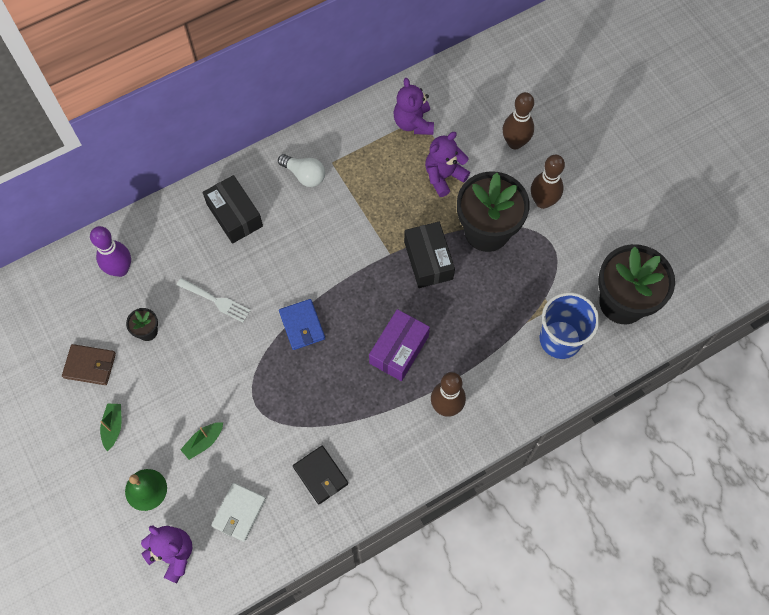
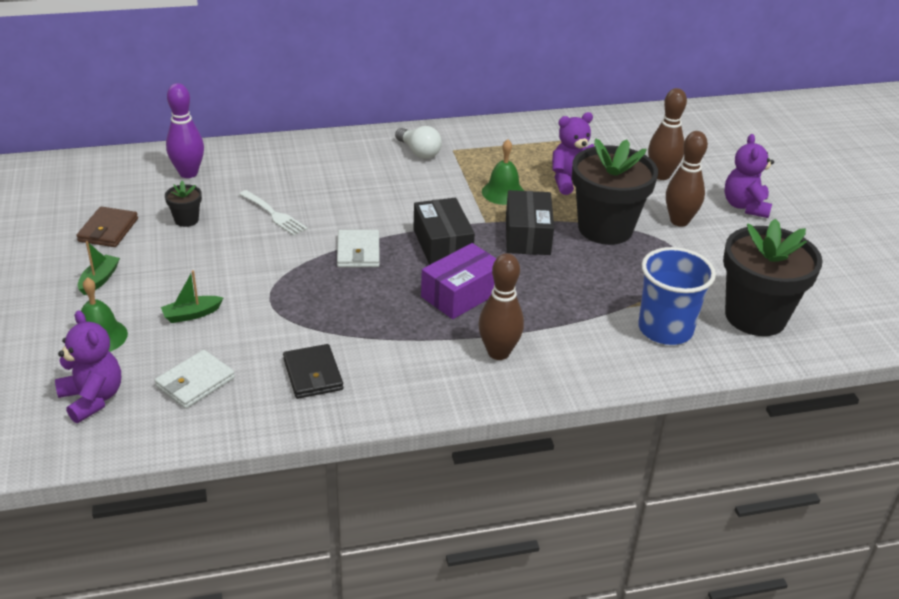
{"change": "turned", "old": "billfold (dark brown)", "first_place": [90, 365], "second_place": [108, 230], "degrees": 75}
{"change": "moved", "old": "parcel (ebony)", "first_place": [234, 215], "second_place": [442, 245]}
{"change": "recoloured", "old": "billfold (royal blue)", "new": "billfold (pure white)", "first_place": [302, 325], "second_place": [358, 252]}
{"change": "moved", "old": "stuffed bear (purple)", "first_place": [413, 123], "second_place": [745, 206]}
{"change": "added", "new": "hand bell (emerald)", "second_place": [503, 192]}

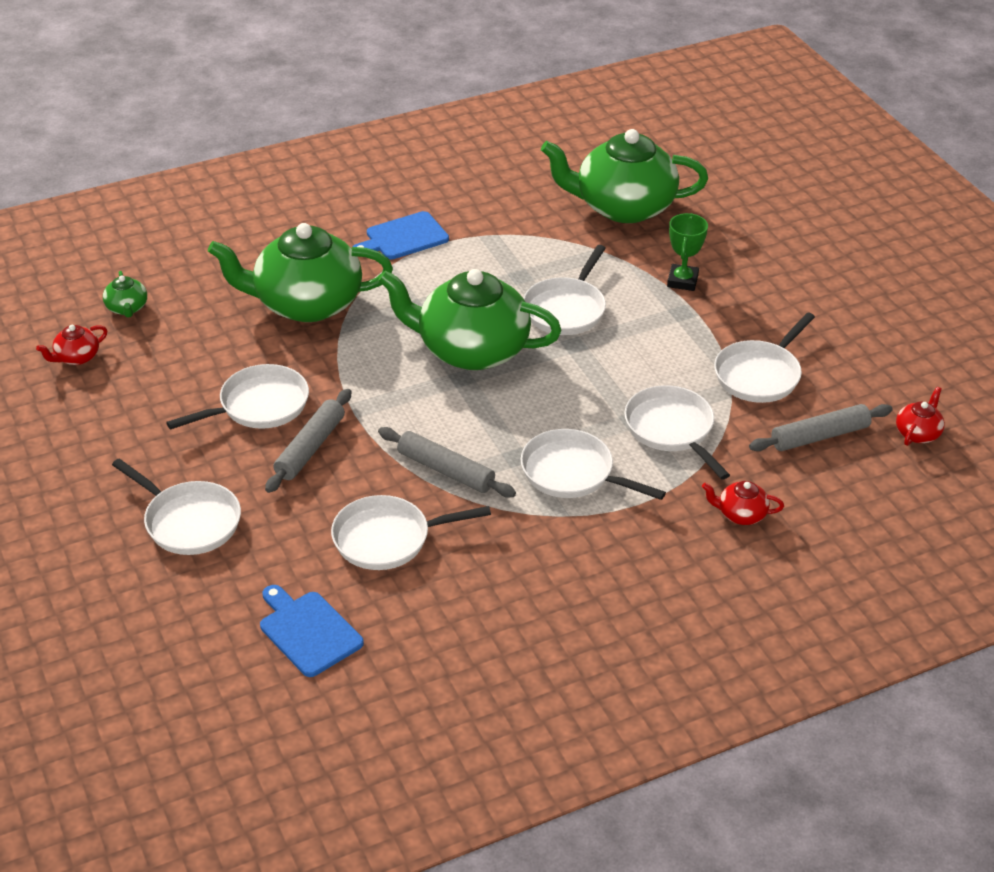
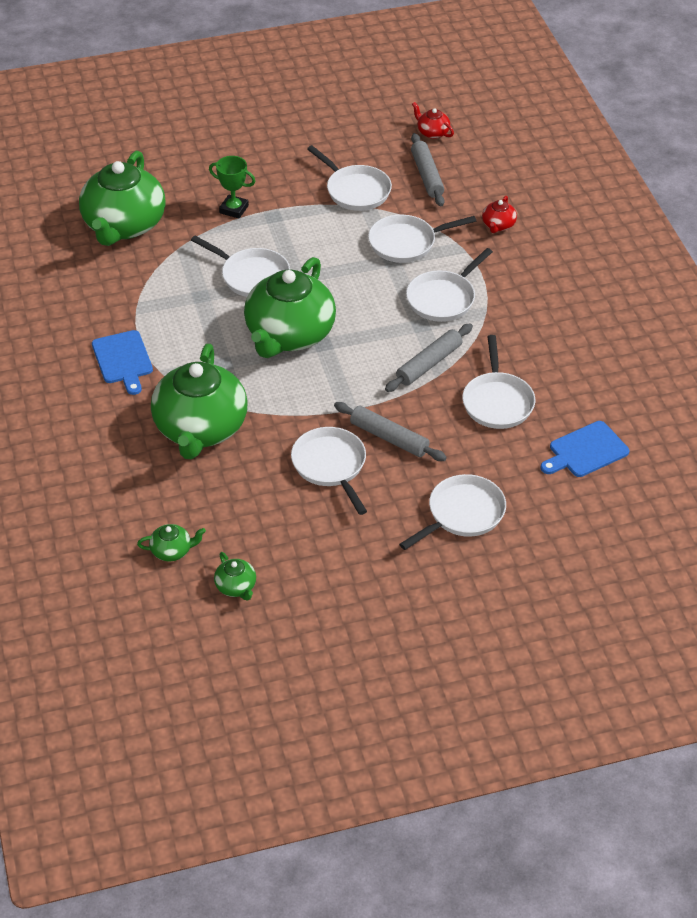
{"change": "recoloured", "old": "teapot (scarlet)", "new": "teapot (emerald)", "first_place": [76, 357], "second_place": [236, 587]}

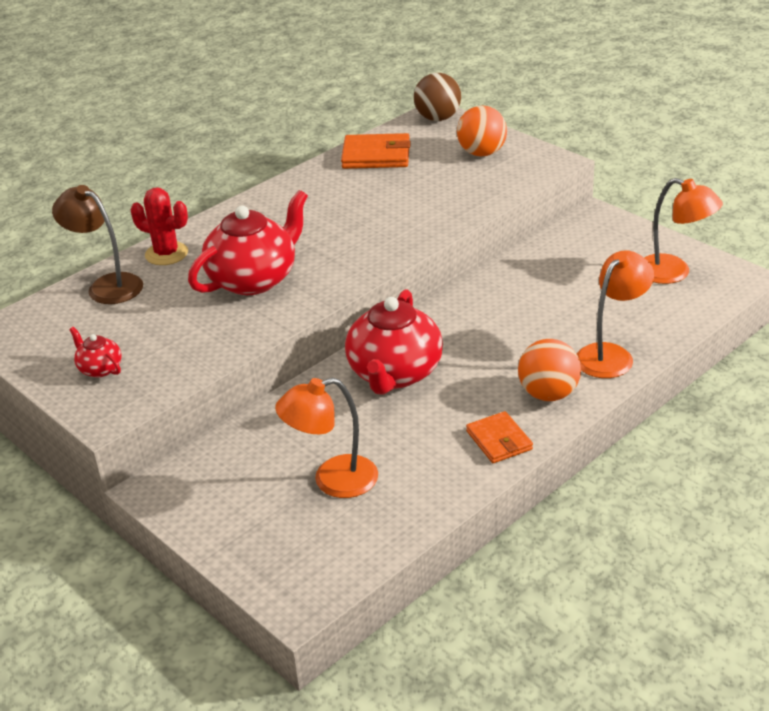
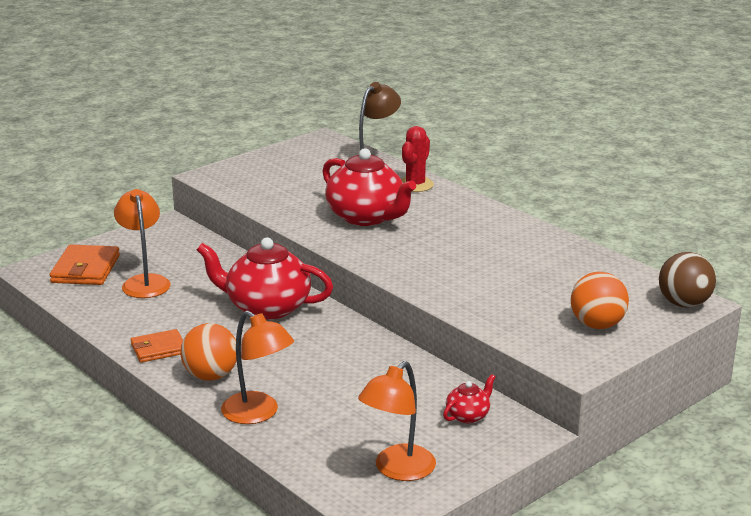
{"change": "moved", "old": "teapot (scarlet)", "first_place": [100, 369], "second_place": [468, 415]}
{"change": "moved", "old": "billfold (bright orange)", "first_place": [376, 155], "second_place": [85, 269]}

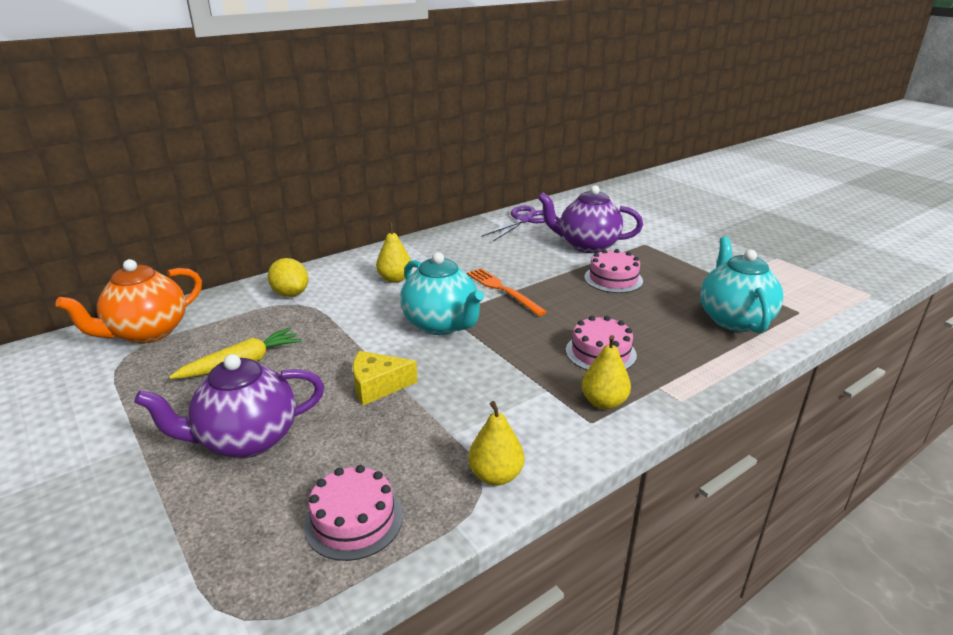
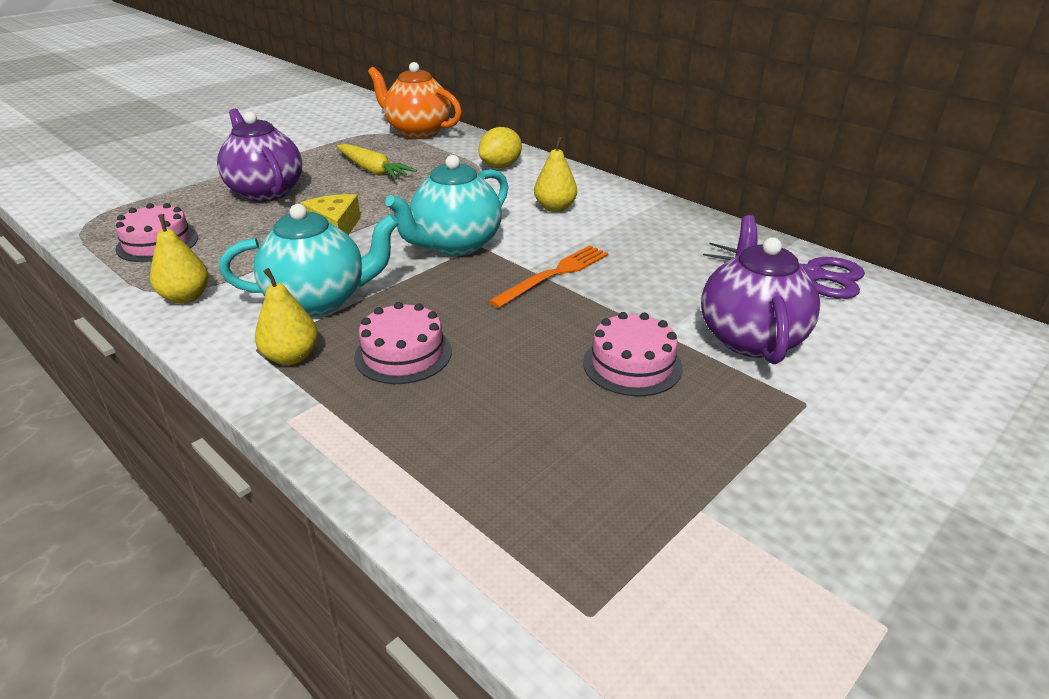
{"change": "moved", "old": "teapot (teal)", "first_place": [733, 319], "second_place": [319, 300]}

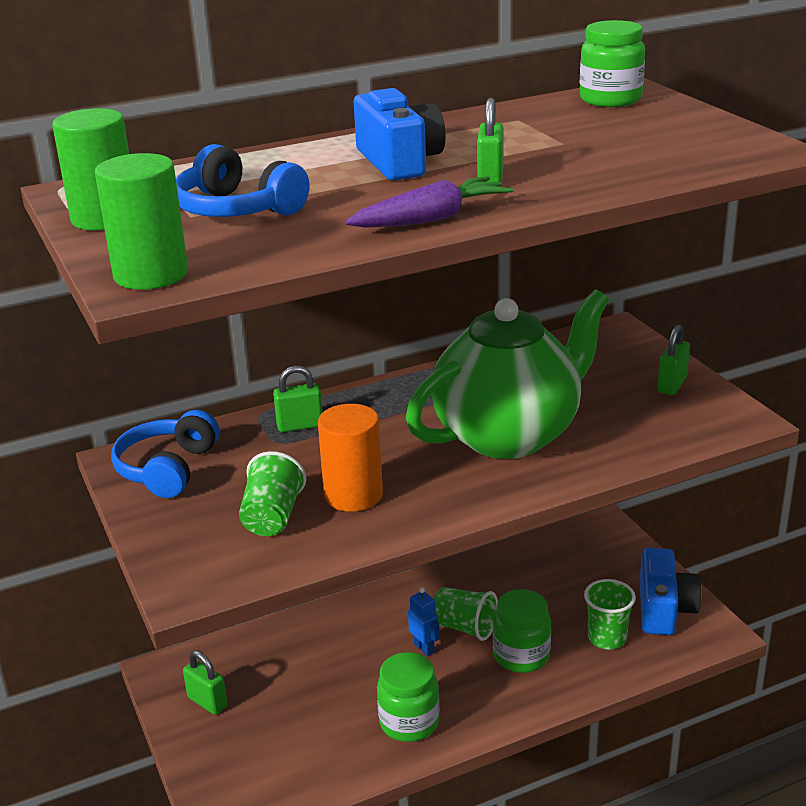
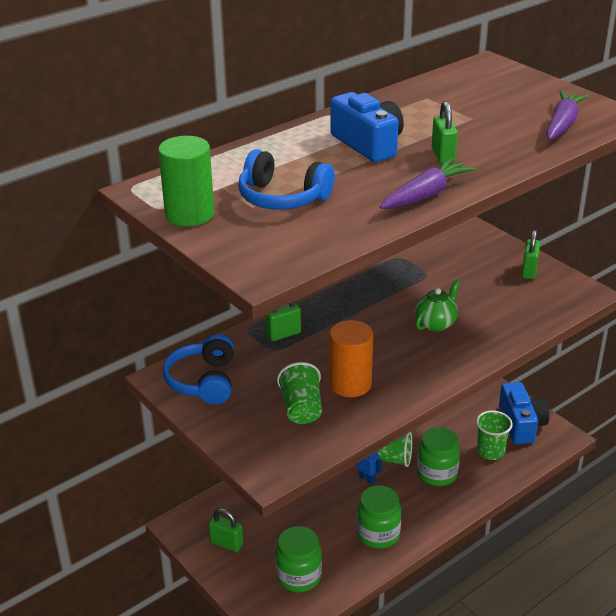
{"change": "removed", "old": "cylinder shape (emerald)", "first_place": [151, 275]}
{"change": "resized", "old": "teapot (emerald)", "first_place": [509, 435], "second_place": [436, 324], "factor": 0.4}
{"change": "moved", "old": "preserve jar (emerald)", "first_place": [610, 100], "second_place": [299, 576]}
{"change": "added", "new": "toy carrot (purple)", "second_place": [562, 124]}

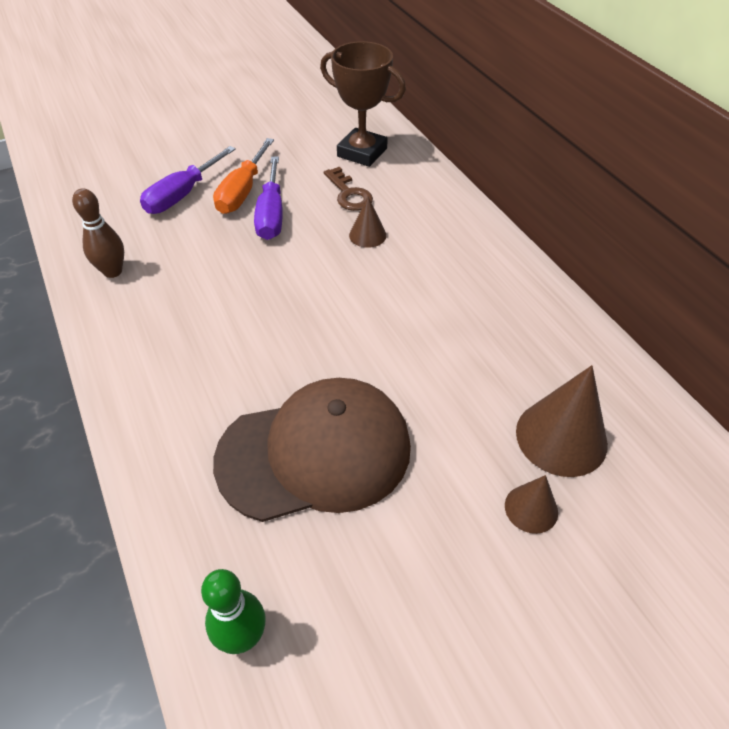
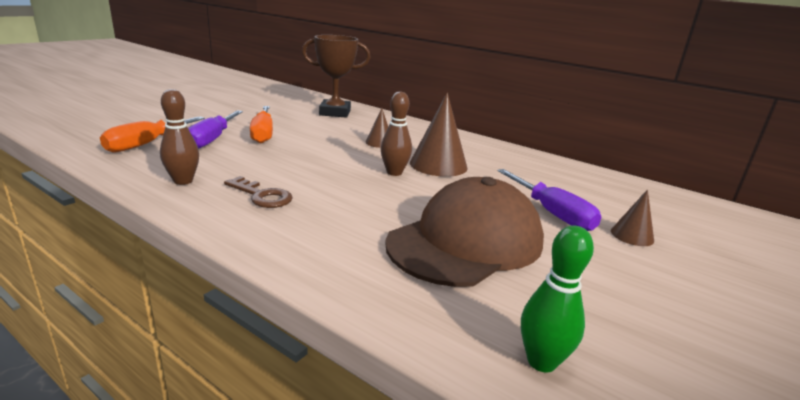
{"change": "moved", "old": "flat screwdriver (purple)", "first_place": [271, 214], "second_place": [552, 213]}
{"change": "moved", "old": "key (dark brown)", "first_place": [349, 194], "second_place": [262, 196]}
{"change": "moved", "old": "solid cone (dark brown)", "first_place": [561, 437], "second_place": [438, 165]}
{"change": "added", "new": "flat screwdriver (bright orange)", "second_place": [147, 144]}
{"change": "added", "new": "bowling pin (dark brown)", "second_place": [394, 172]}

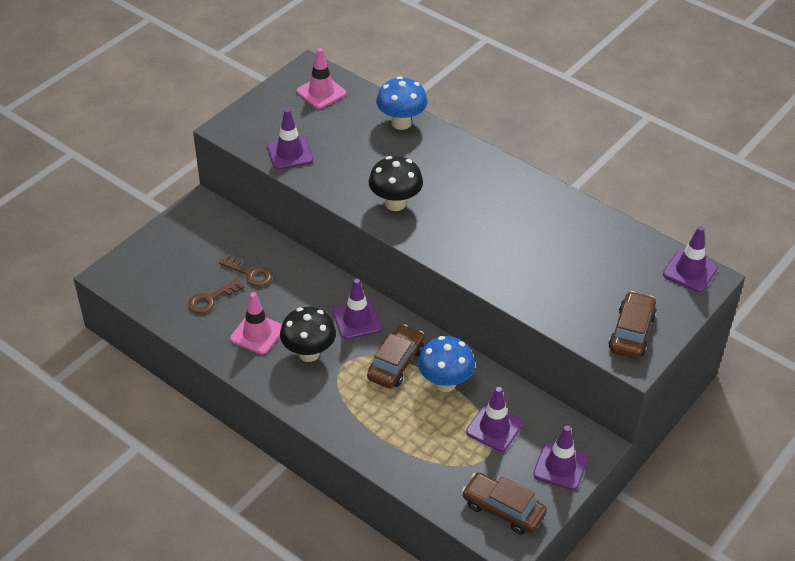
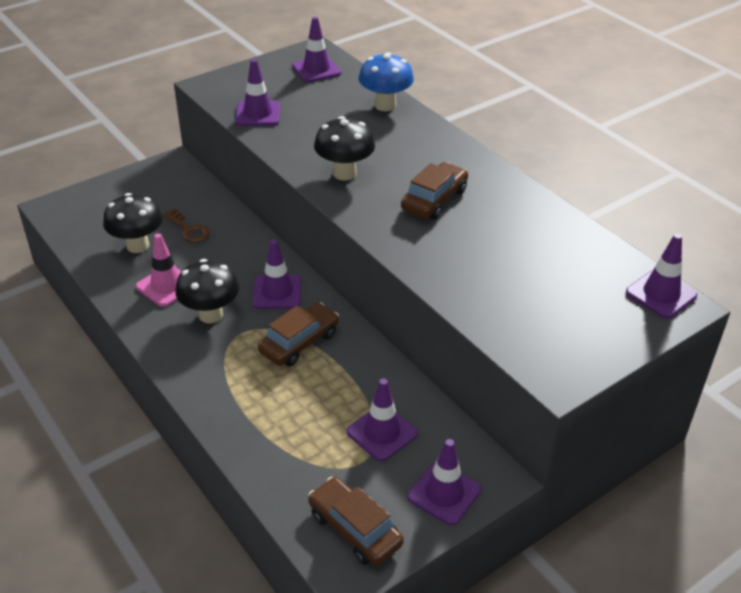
{"change": "replaced", "old": "key (dark brown)", "new": "fungus (ebony)", "first_place": [211, 299], "second_place": [138, 246]}
{"change": "recoloured", "old": "road cone (pink)", "new": "road cone (purple)", "first_place": [321, 92], "second_place": [316, 70]}
{"change": "removed", "old": "fungus (royal blue)", "first_place": [445, 383]}
{"change": "moved", "old": "toy car (dark brown)", "first_place": [631, 332], "second_place": [434, 200]}

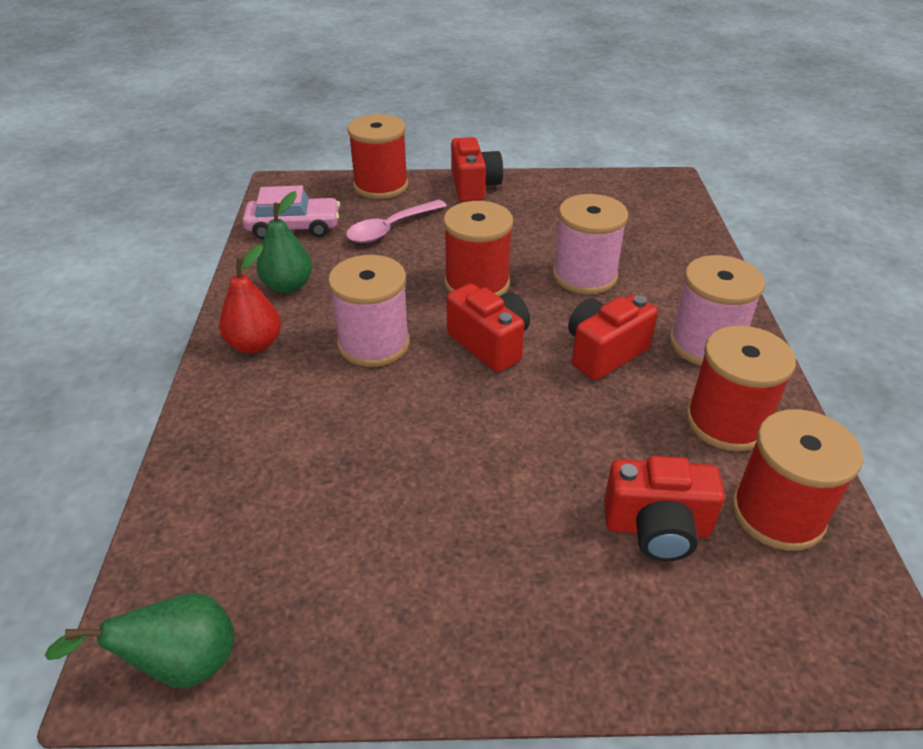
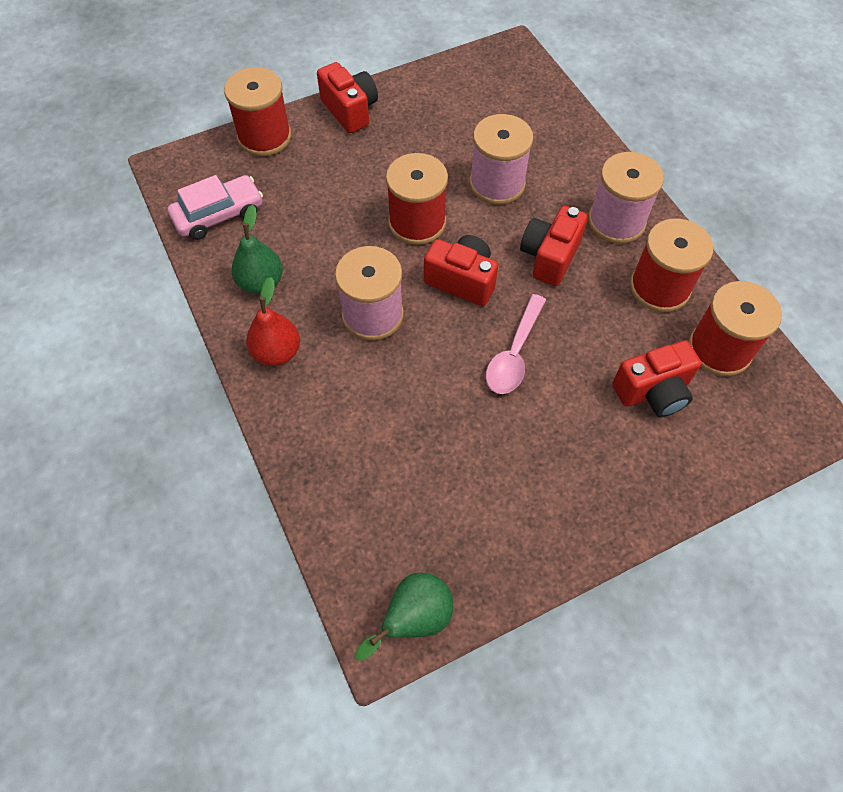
{"change": "moved", "old": "spoon (pink)", "first_place": [390, 229], "second_place": [514, 354]}

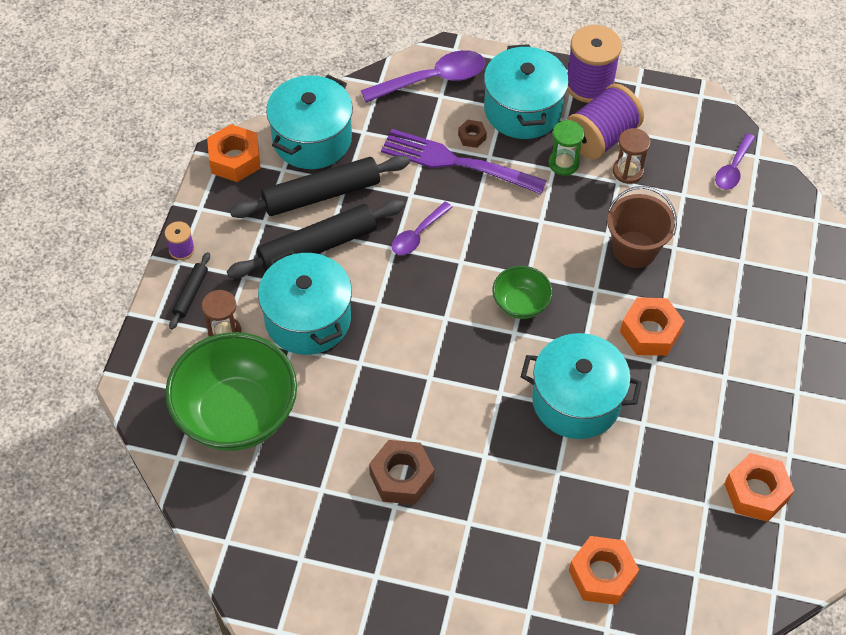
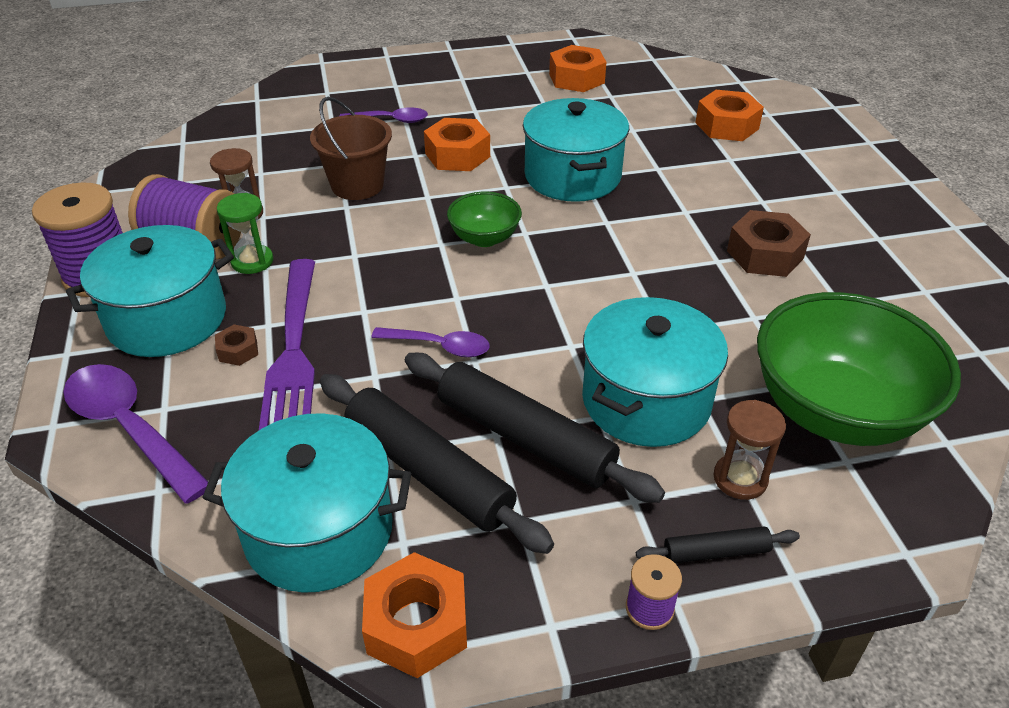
{"change": "moved", "old": "spoon (purple)", "first_place": [733, 168], "second_place": [390, 120]}

